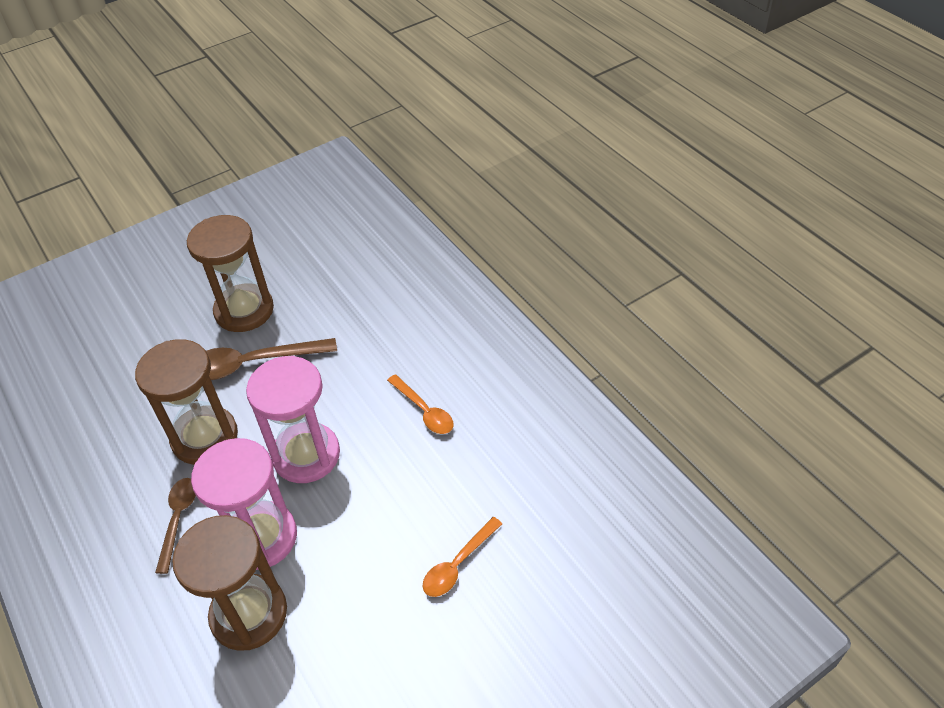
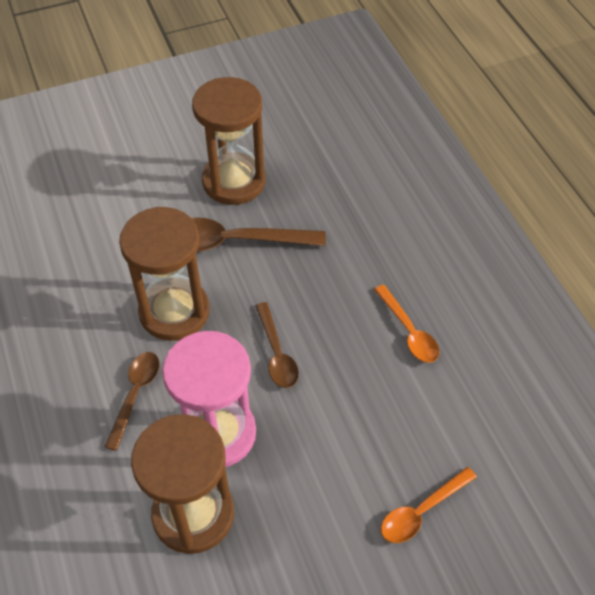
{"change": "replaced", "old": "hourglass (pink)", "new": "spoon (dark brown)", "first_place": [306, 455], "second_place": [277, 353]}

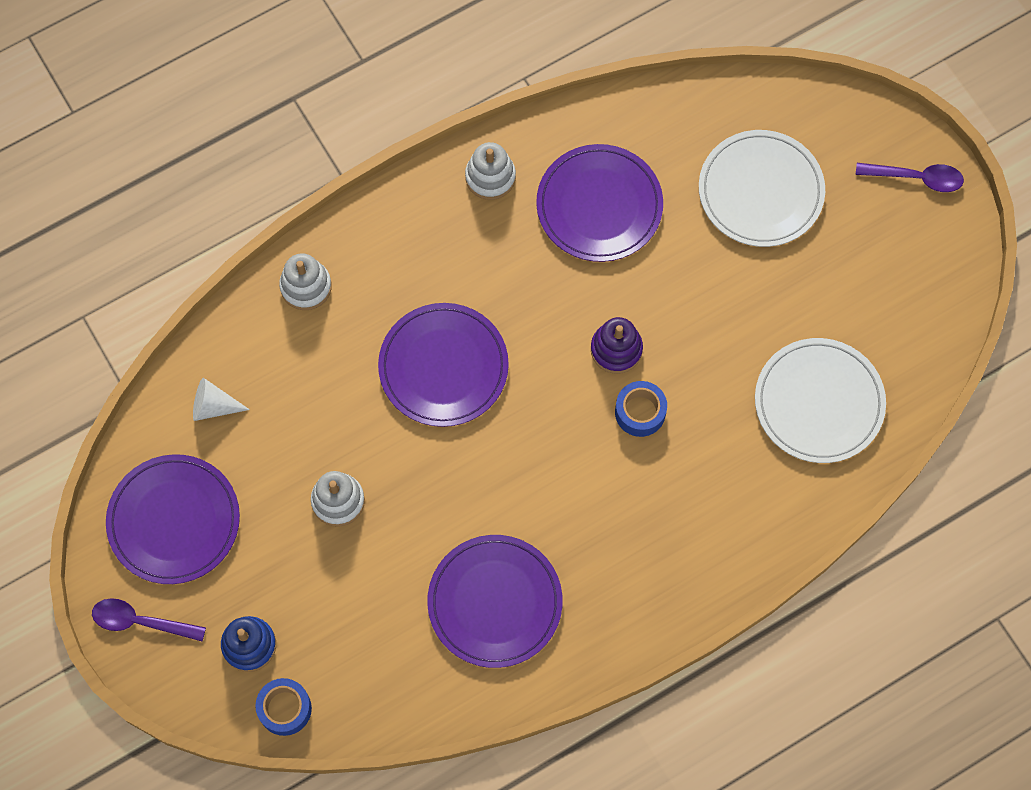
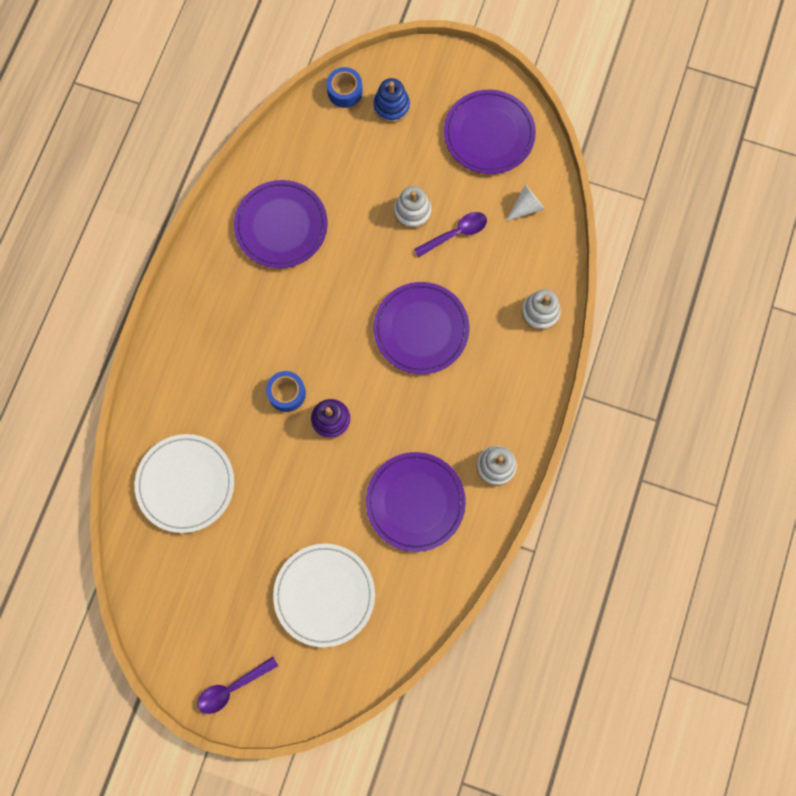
{"change": "moved", "old": "spoon (purple)", "first_place": [141, 622], "second_place": [455, 234]}

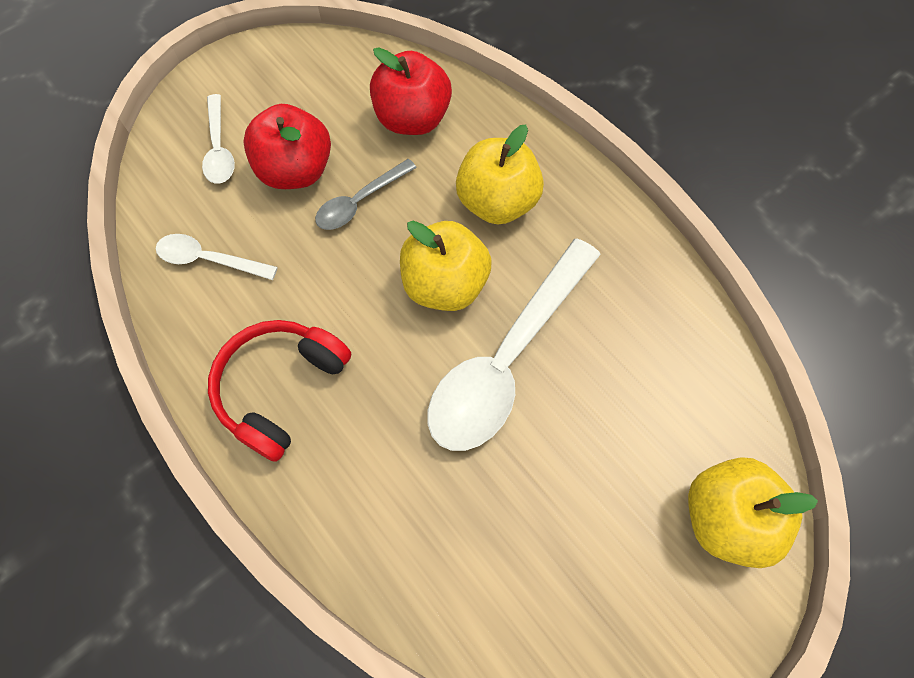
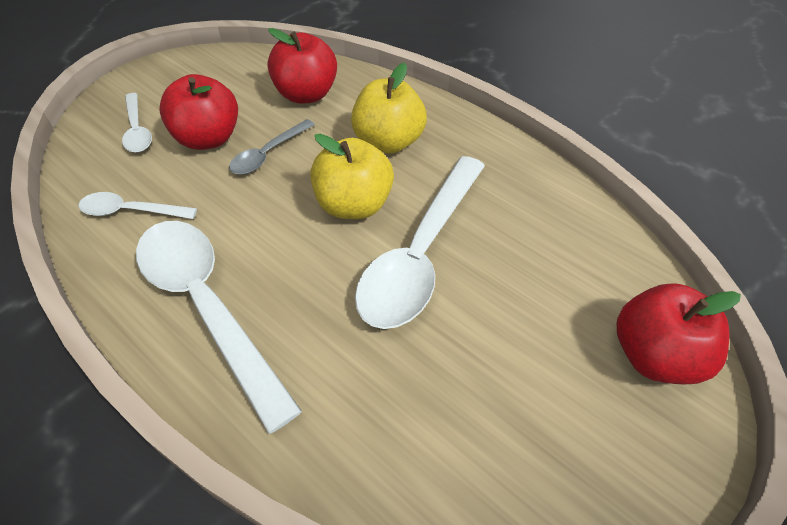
{"change": "replaced", "old": "headset (scarlet)", "new": "spoon (pure white)", "first_place": [280, 388], "second_place": [207, 306]}
{"change": "recoloured", "old": "apple fruit (yellow)", "new": "apple fruit (scarlet)", "first_place": [725, 517], "second_place": [654, 355]}

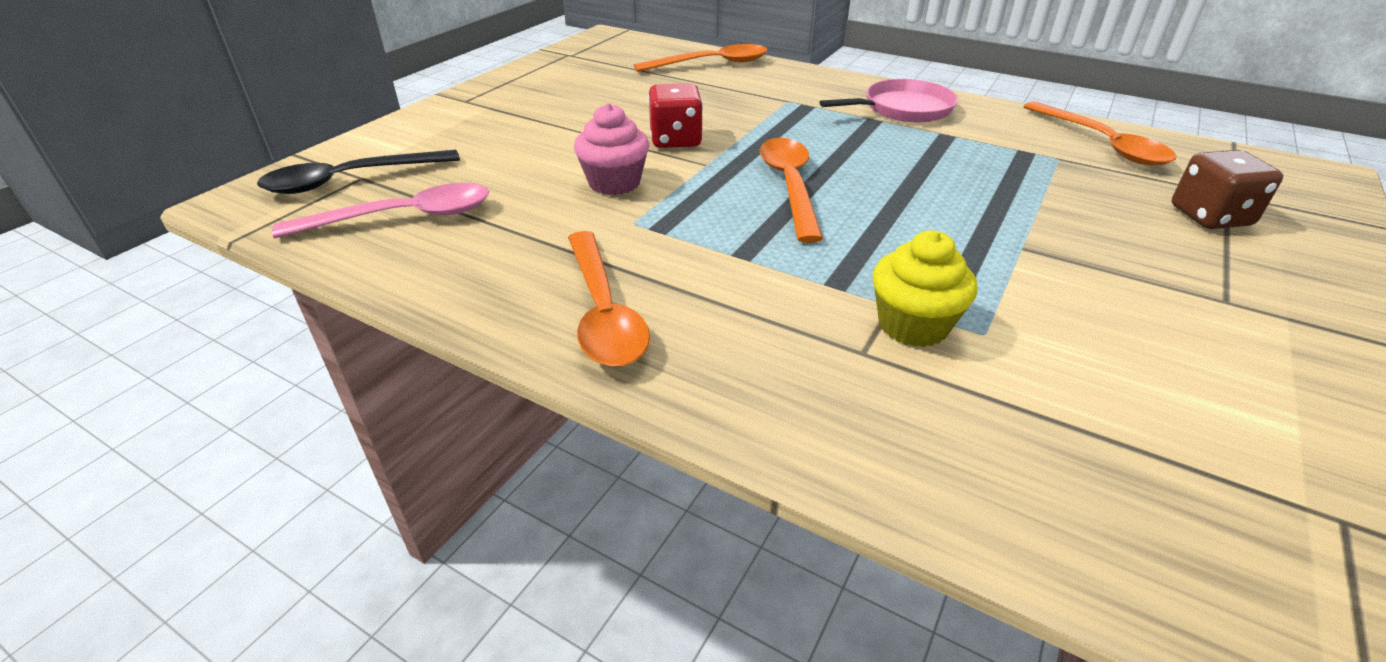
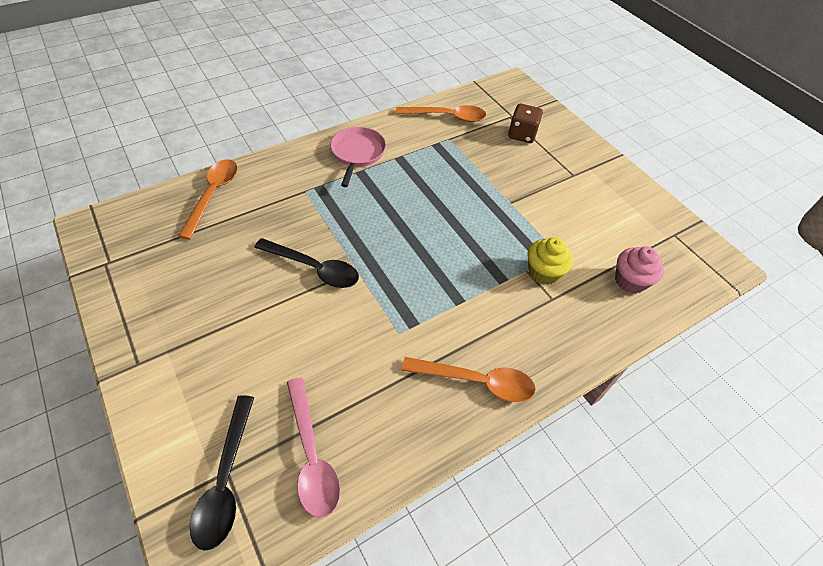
{"change": "turned", "old": "spoon (pink)", "first_place": [403, 217], "second_place": [312, 455], "degrees": 150}
{"change": "moved", "old": "cupcake (pink)", "first_place": [614, 183], "second_place": [630, 281]}
{"change": "replaced", "old": "game die (scarlet)", "new": "spoon (ebony)", "first_place": [675, 140], "second_place": [314, 268]}
{"change": "removed", "old": "spoon (bright orange)", "first_place": [790, 186]}

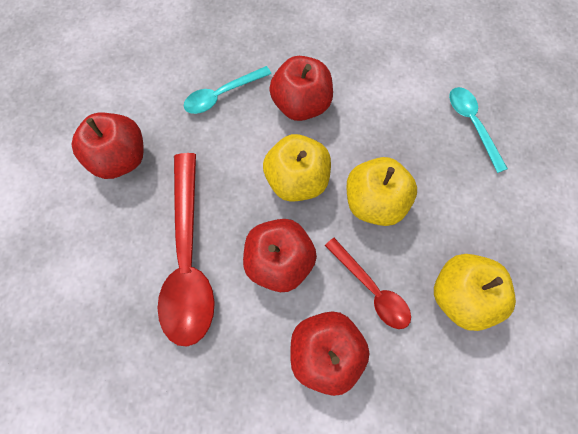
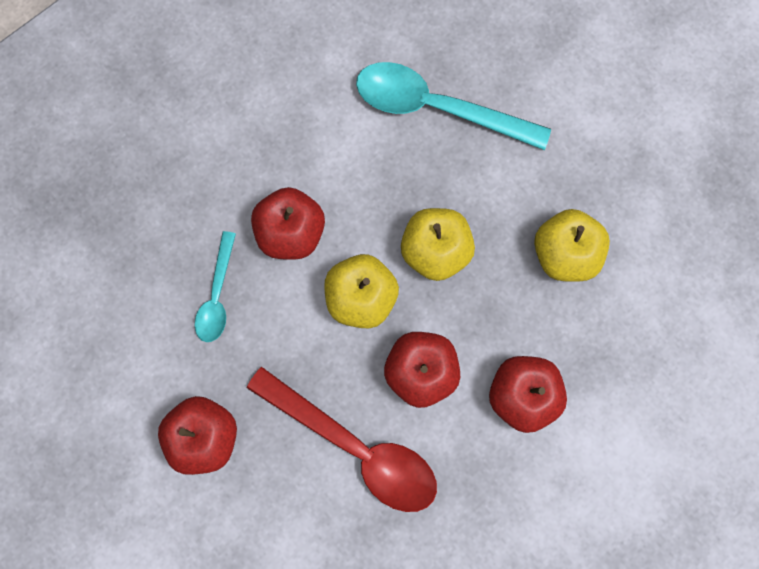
{"change": "removed", "old": "spoon (scarlet)", "first_place": [371, 289]}
{"change": "resized", "old": "spoon (teal)", "first_place": [472, 124], "second_place": [437, 108], "factor": 1.82}

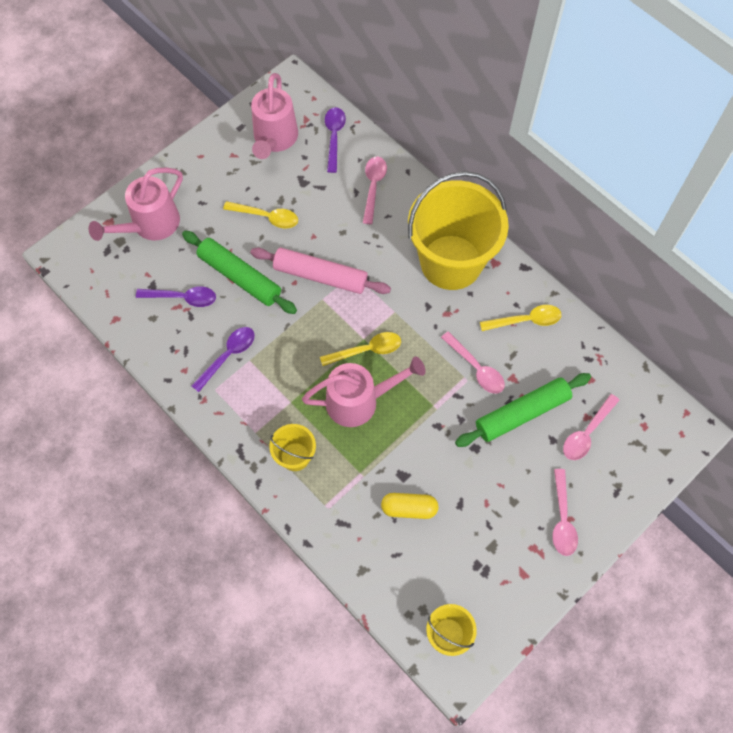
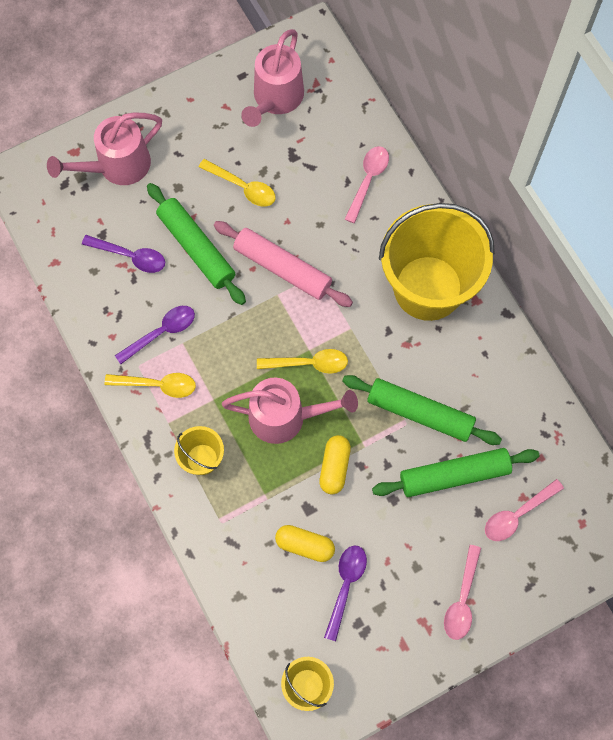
{"change": "moved", "old": "spoon (purple)", "first_place": [334, 137], "second_place": [345, 586]}
{"change": "replaced", "old": "spoon (pink)", "new": "rolling pin (emerald)", "first_place": [476, 368], "second_place": [420, 413]}
{"change": "moved", "old": "spoon (yellow)", "first_place": [525, 320], "second_place": [157, 385]}
{"change": "added", "new": "pill (yellow)", "second_place": [334, 467]}

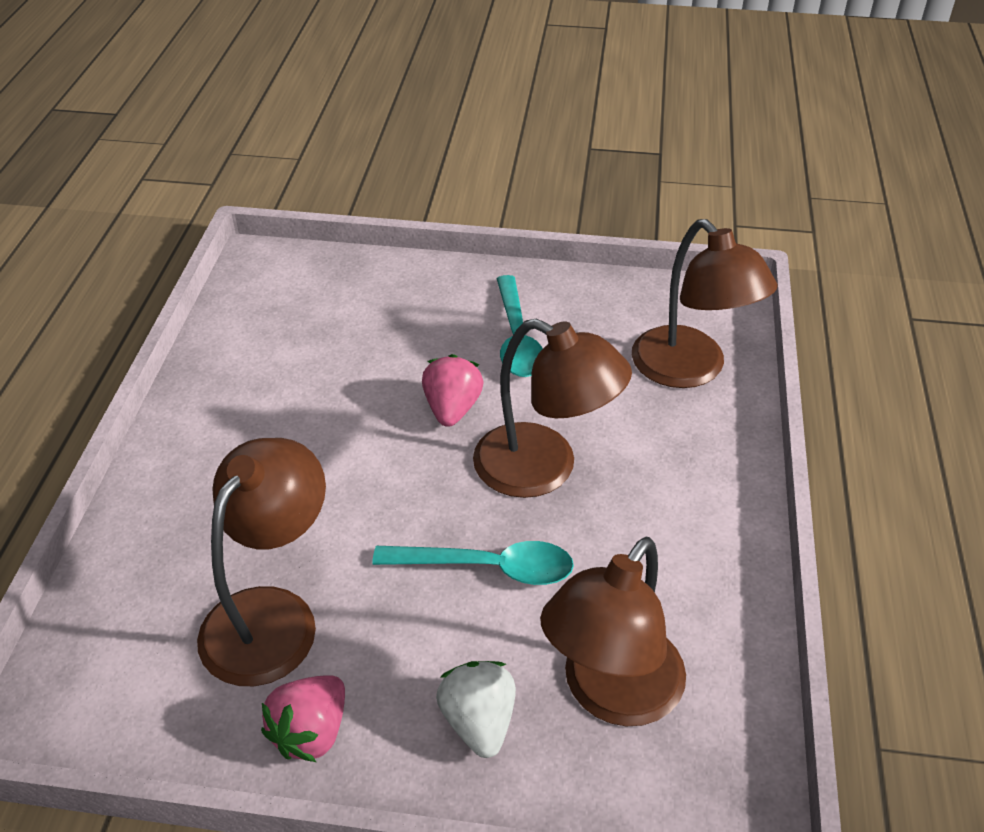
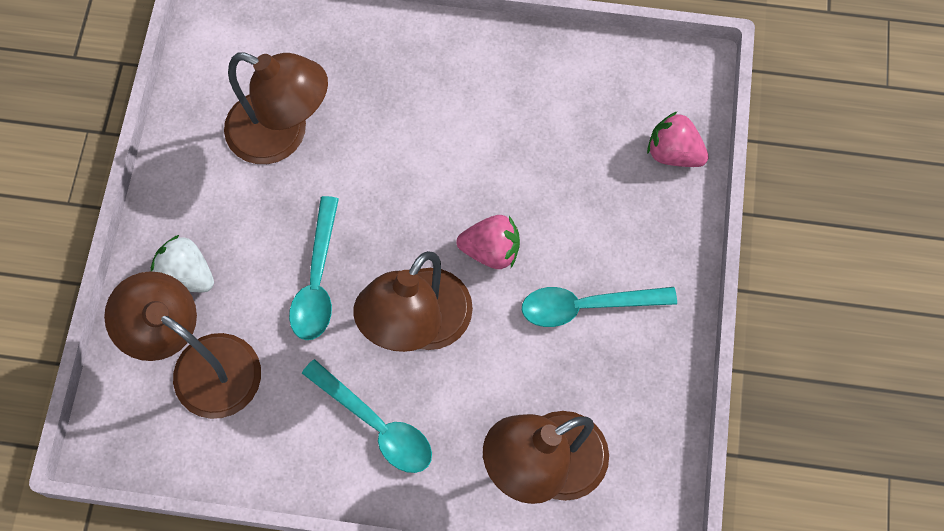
{"change": "moved", "old": "toy strawberry (pink)", "first_place": [311, 732], "second_place": [673, 153]}
{"change": "turned", "old": "toy strawberry (pure white)", "first_place": [478, 721], "second_place": [187, 275], "degrees": -135}
{"change": "added", "new": "spoon (teal)", "second_place": [376, 424]}

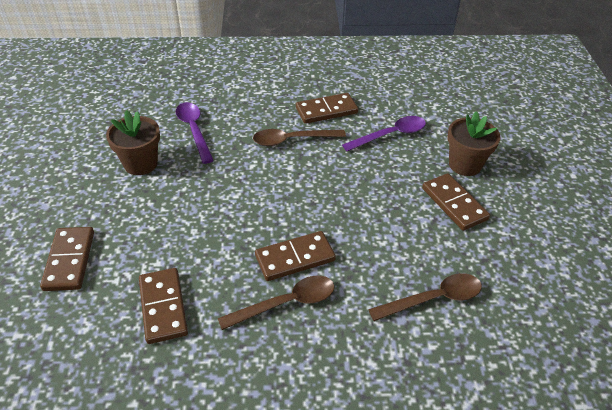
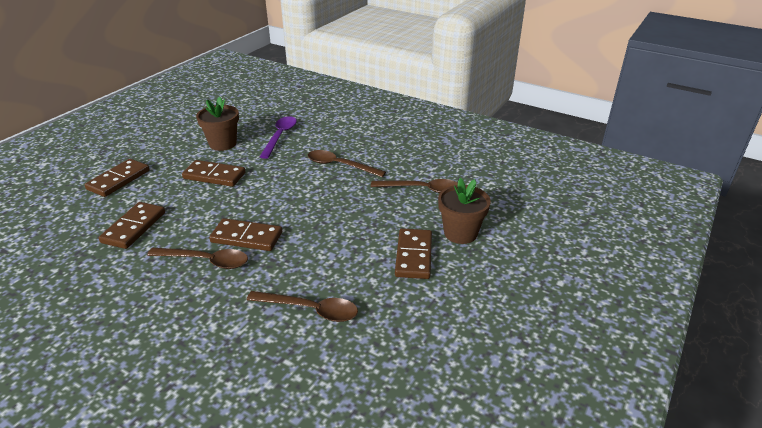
{"change": "moved", "old": "domino tile (dark brown)", "first_place": [326, 110], "second_place": [214, 176]}
{"change": "recoloured", "old": "spoon (purple)", "new": "spoon (dark brown)", "first_place": [390, 135], "second_place": [421, 189]}

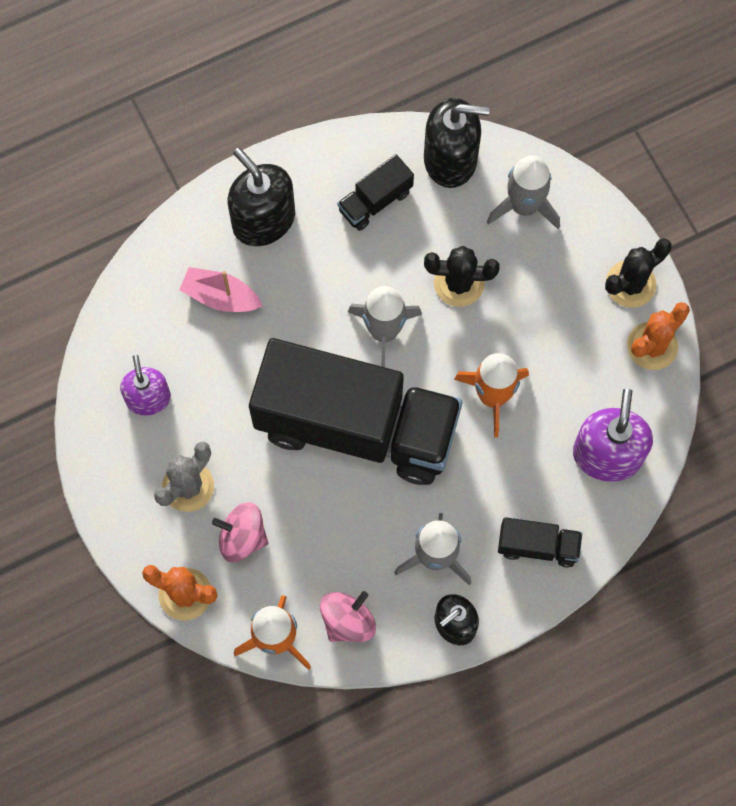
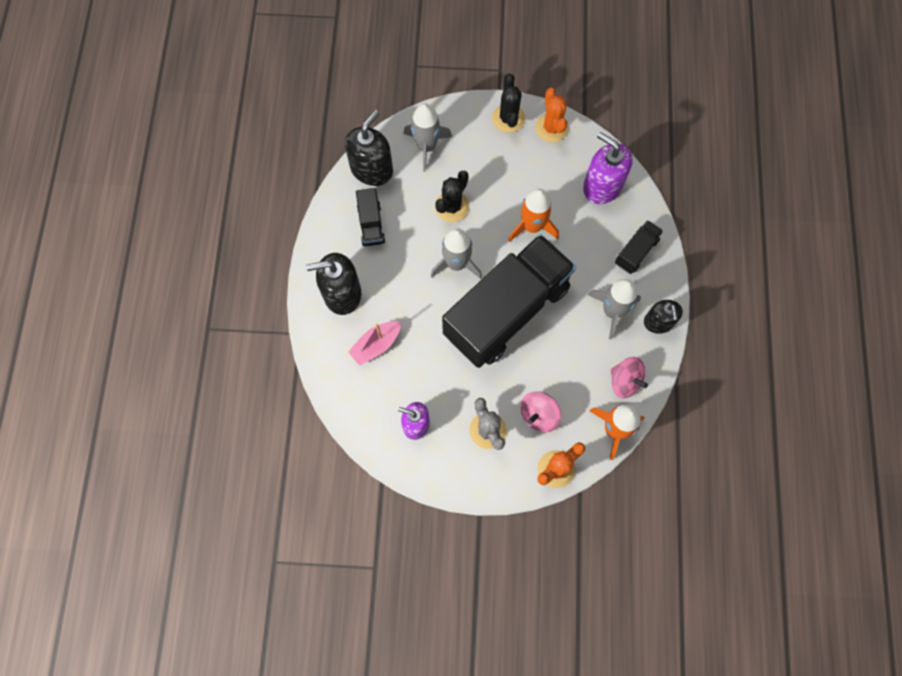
{"change": "turned", "old": "whirligig (pink)", "first_place": [348, 621], "second_place": [624, 381], "degrees": 150}

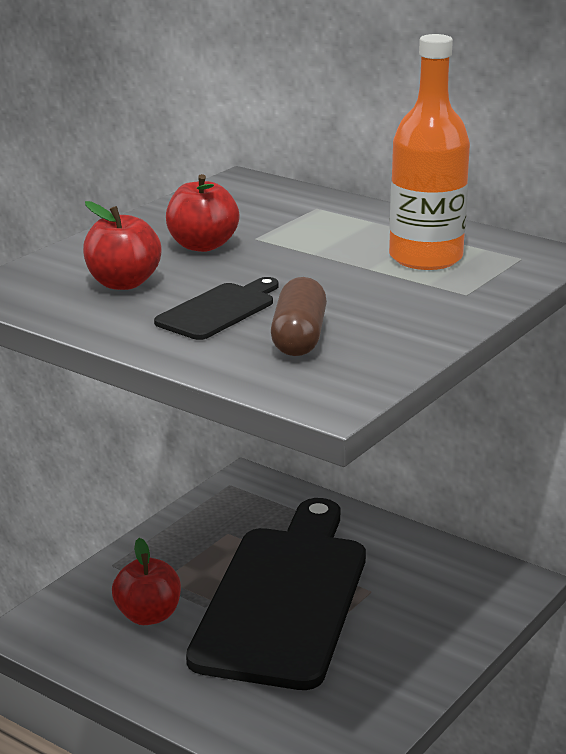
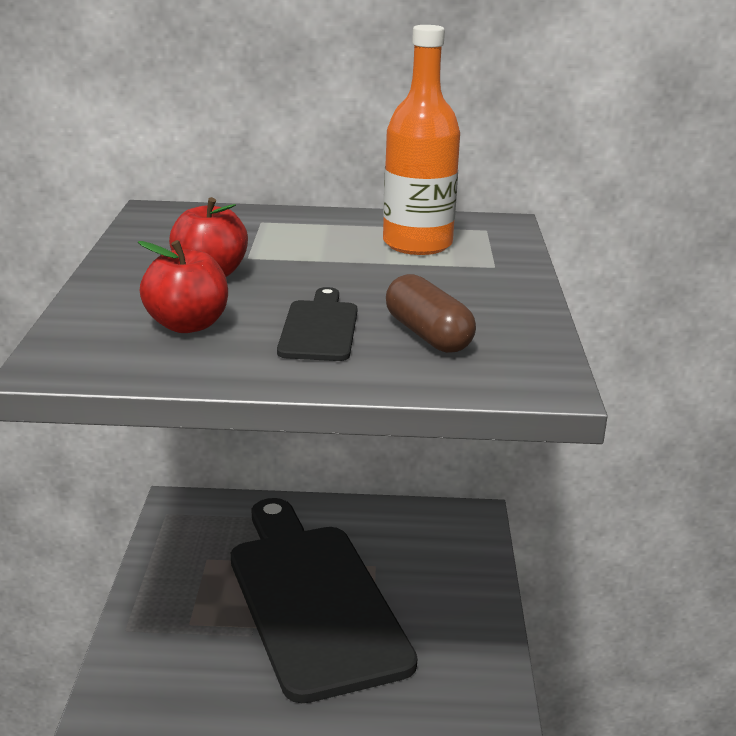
{"change": "removed", "old": "apple fruit (scarlet)", "first_place": [148, 616]}

